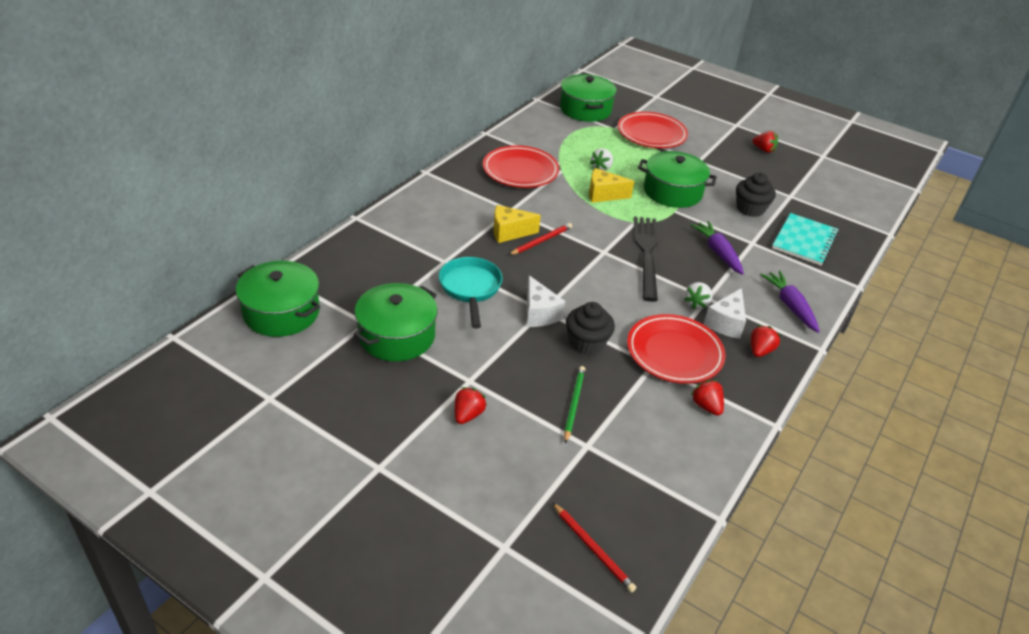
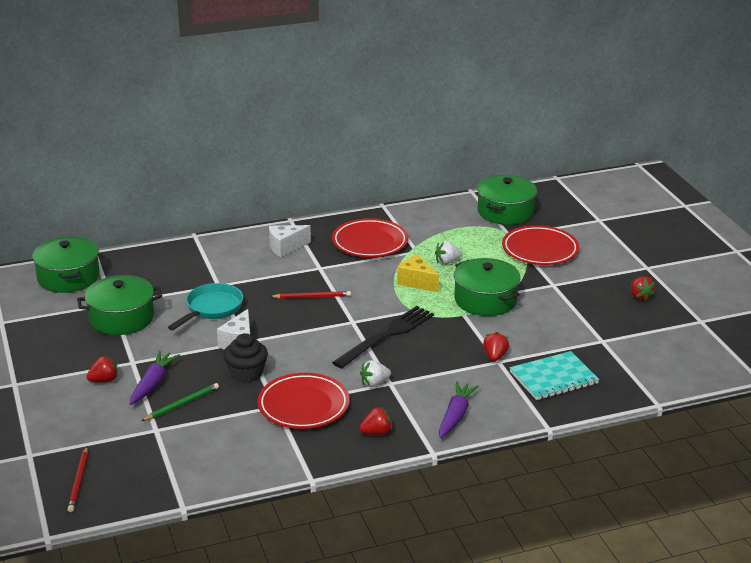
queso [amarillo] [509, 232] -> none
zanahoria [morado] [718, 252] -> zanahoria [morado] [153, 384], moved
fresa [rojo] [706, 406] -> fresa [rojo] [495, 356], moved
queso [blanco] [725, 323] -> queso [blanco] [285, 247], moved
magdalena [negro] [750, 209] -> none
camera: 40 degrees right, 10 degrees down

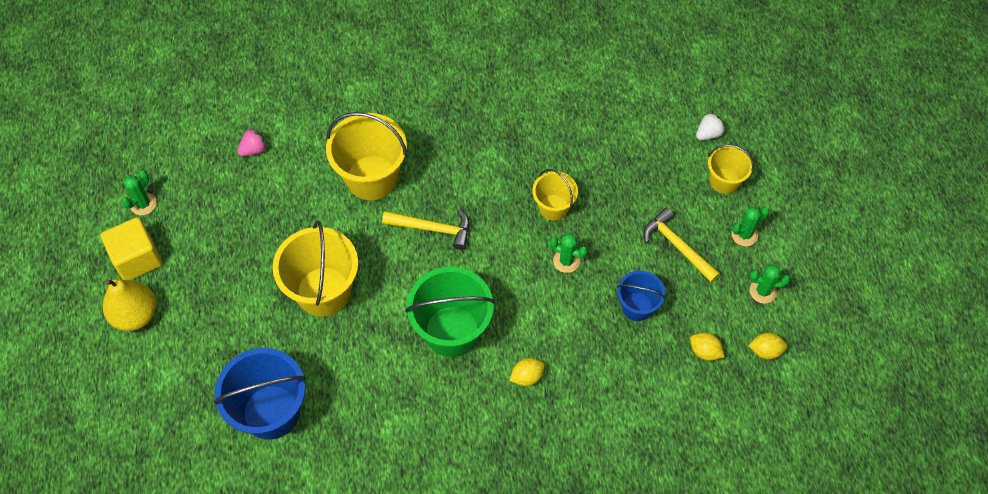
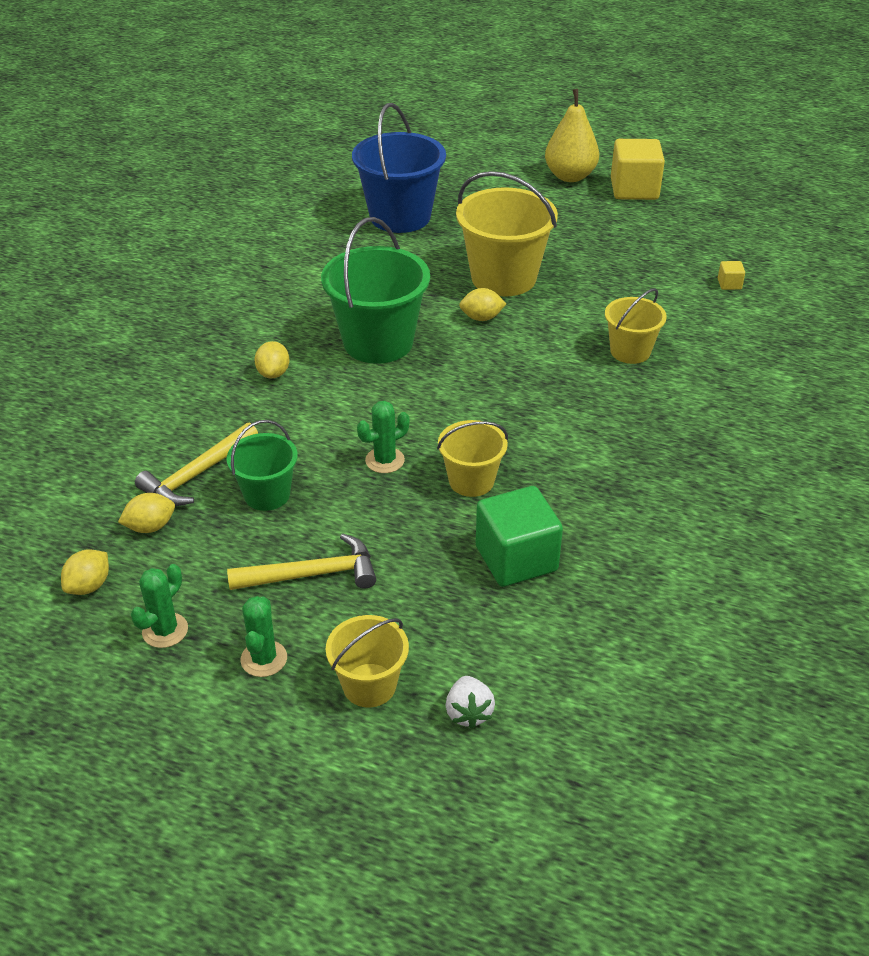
cactus [verde] [143, 204] -> none
fresa [rosa] [254, 149] -> cubo [amarillo] [729, 284]
balde [amarillo] [372, 177] -> balde [amarillo] [630, 351], x0.57
martillo [amarillo] [433, 228] -> martillo [amarillo] [197, 474], moved
balde [azul] [637, 306] -> balde [verde] [267, 494]
none -> limón [amarillo] [481, 318]
none -> cubo [verde] [516, 558]
camera: 120 degrees right, 20 degrees down

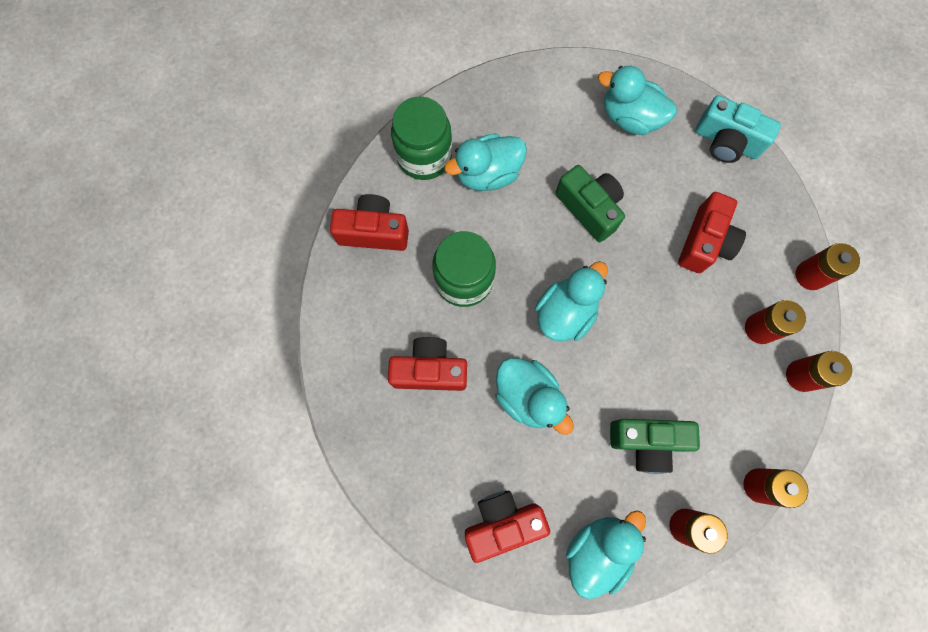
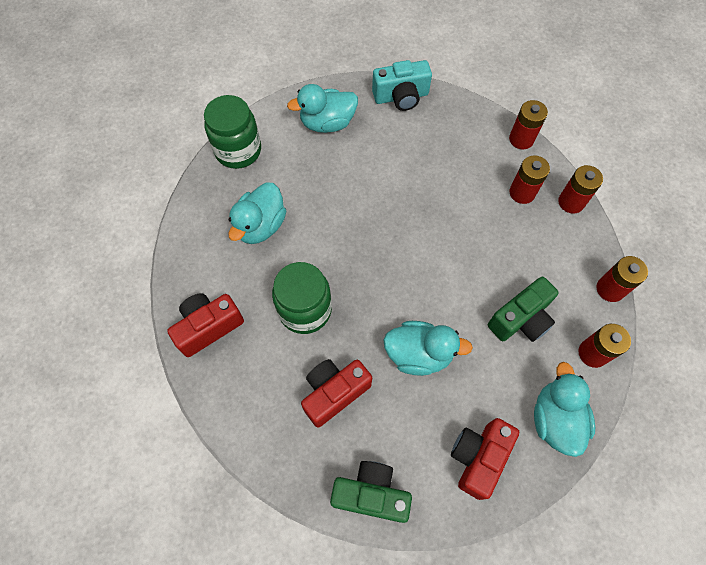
tarro [verde] [424, 156] -> tarro [verde] [238, 151], moved
pato [turquesa] [565, 312] -> none
cámara [verde] [589, 208] -> cámara [verde] [371, 494], moved
cámara [rojo] [705, 242] -> none
camera: 40 degrees left, 10 degrees down

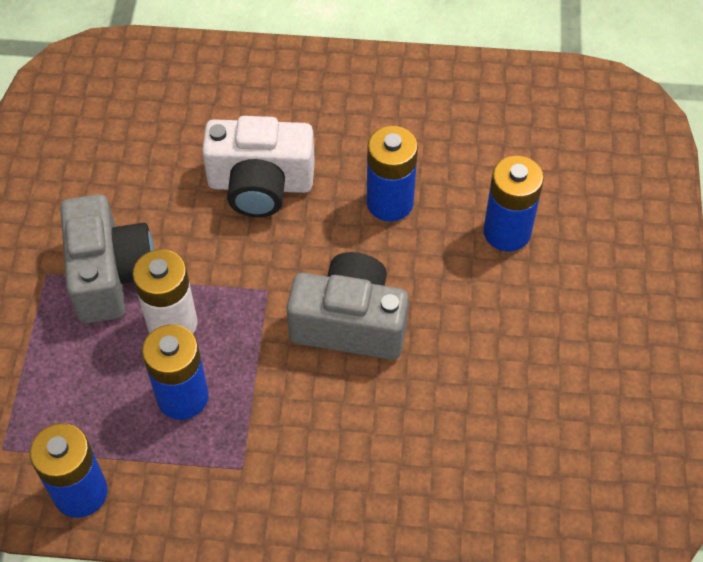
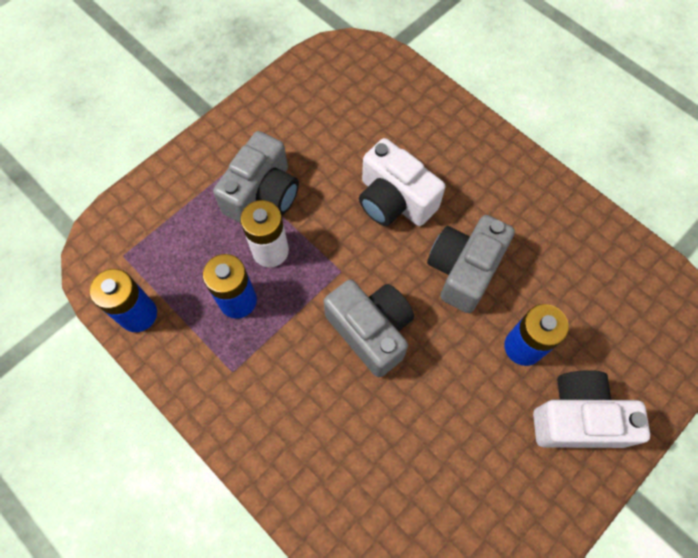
pila [azul] [390, 202] -> cámara [gris] [463, 270]
none -> cámara [blanco] [577, 418]
camera: 40 degrees right, 10 degrees up

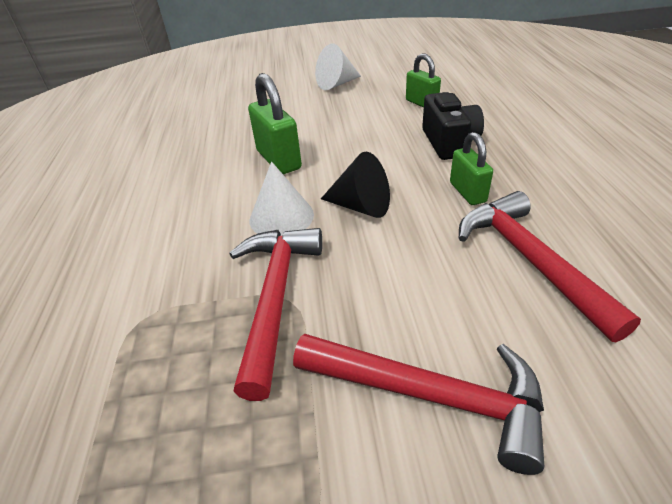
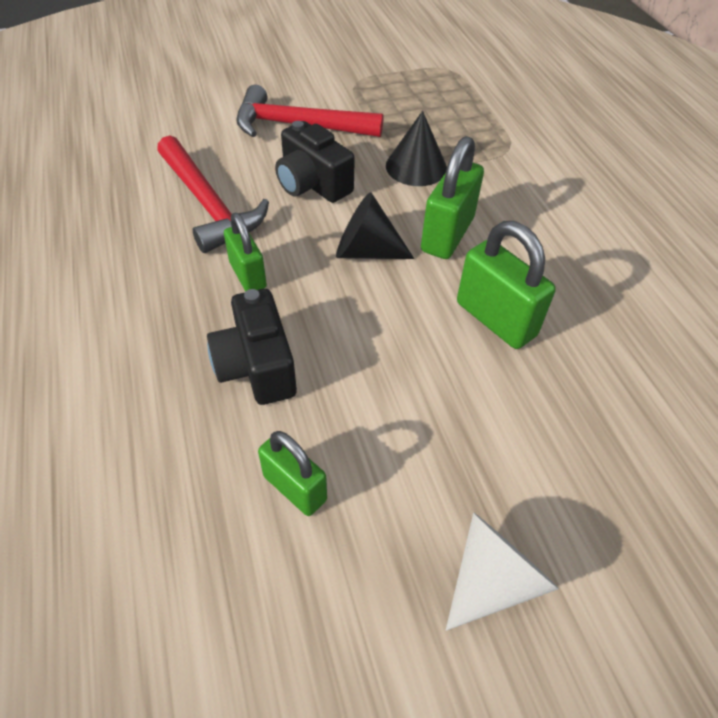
martillo [rojo] [275, 298] -> cono [negro] [416, 167]
cono [blanco] [281, 217] -> candado [verde] [447, 235]
none -> cámara [negro] [312, 184]
camera: 165 degrees right, 10 degrees up

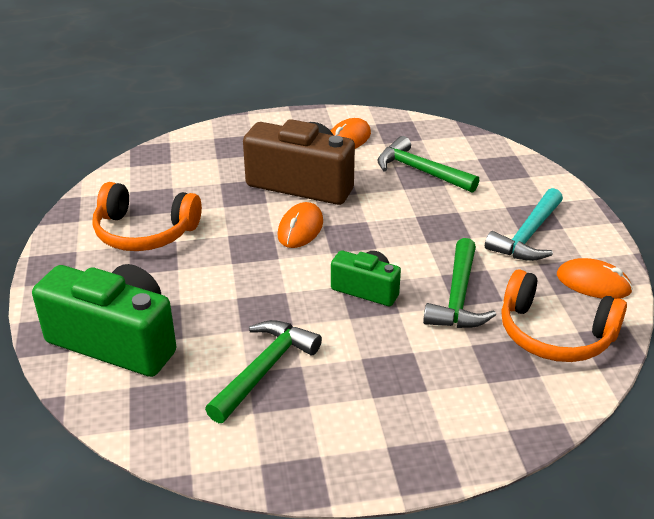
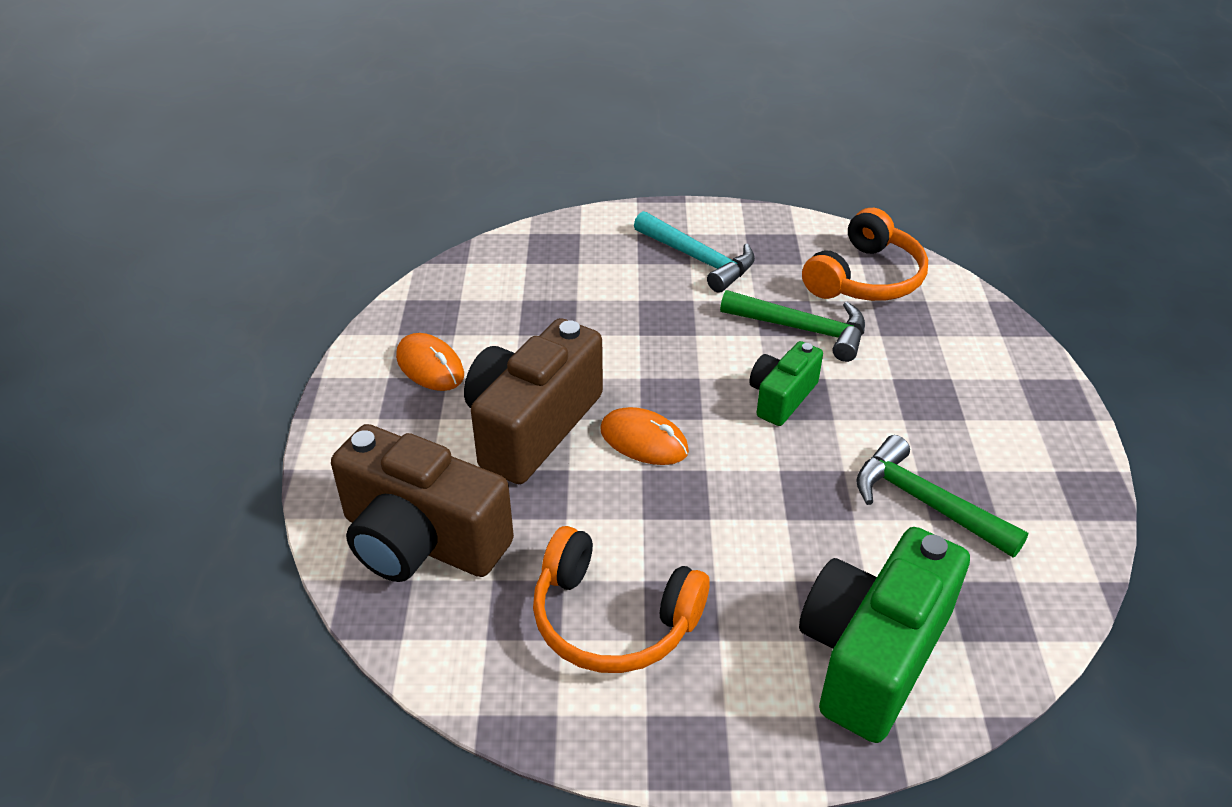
auriculares [naranja] [144, 232] -> auriculares [naranja] [613, 619], 90 degrees clockwise
martillo [verde] [420, 171] -> none
ratón [naranja] [593, 283] -> none
none -> cámara [marrón] [421, 540]
camera: 80 degrees left, 5 degrees up

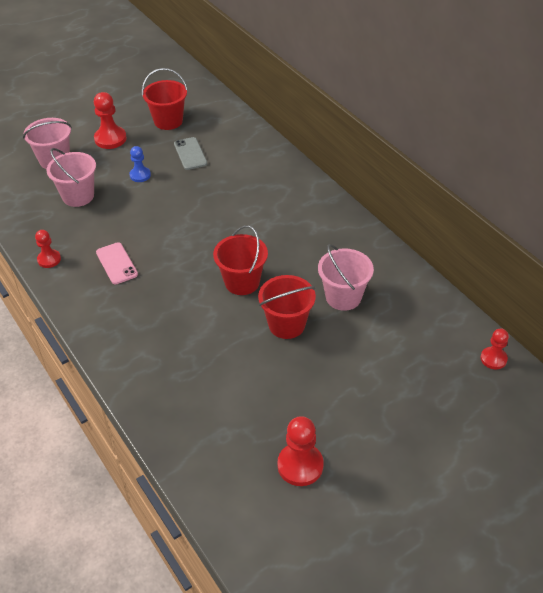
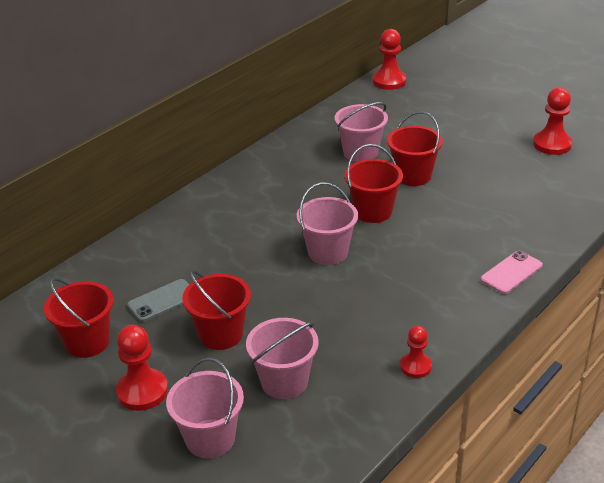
móvil [rosa] [117, 263] -> móvil [rosa] [511, 272], moved
peón [azul] [140, 175] -> balde [rojo] [221, 334]
peón [rojo] [493, 359] -> peón [rojo] [389, 81], x1.60
none -> balde [rosa] [328, 252]
camera: 105 degrees left, 10 degrees down

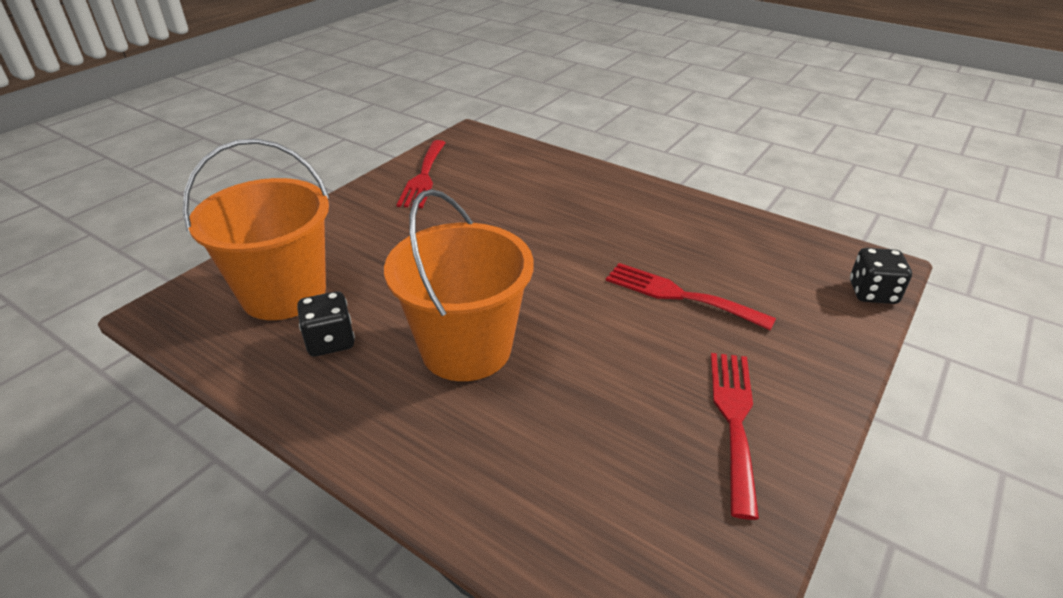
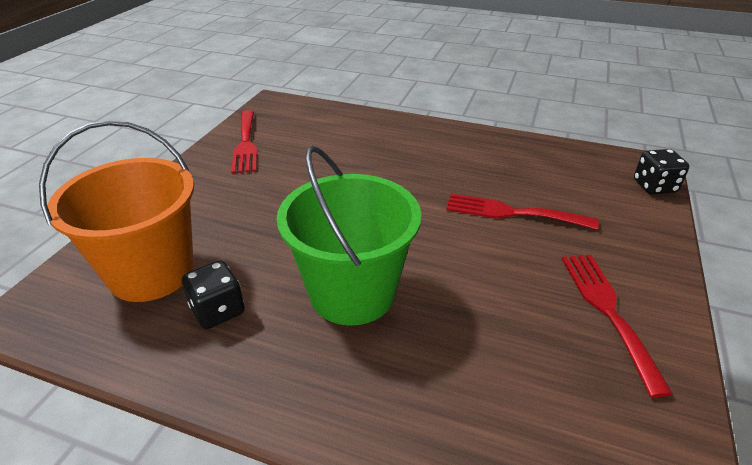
balde [naranja] [466, 349] -> balde [verde] [352, 293]
camera: 15 degrees left, 0 degrees up

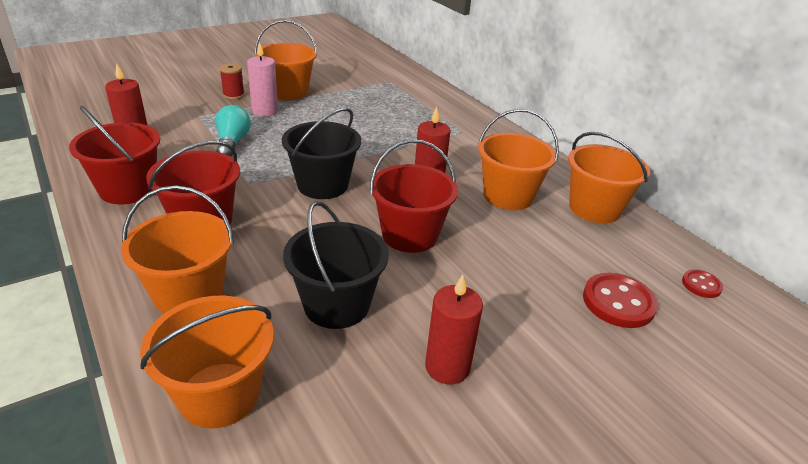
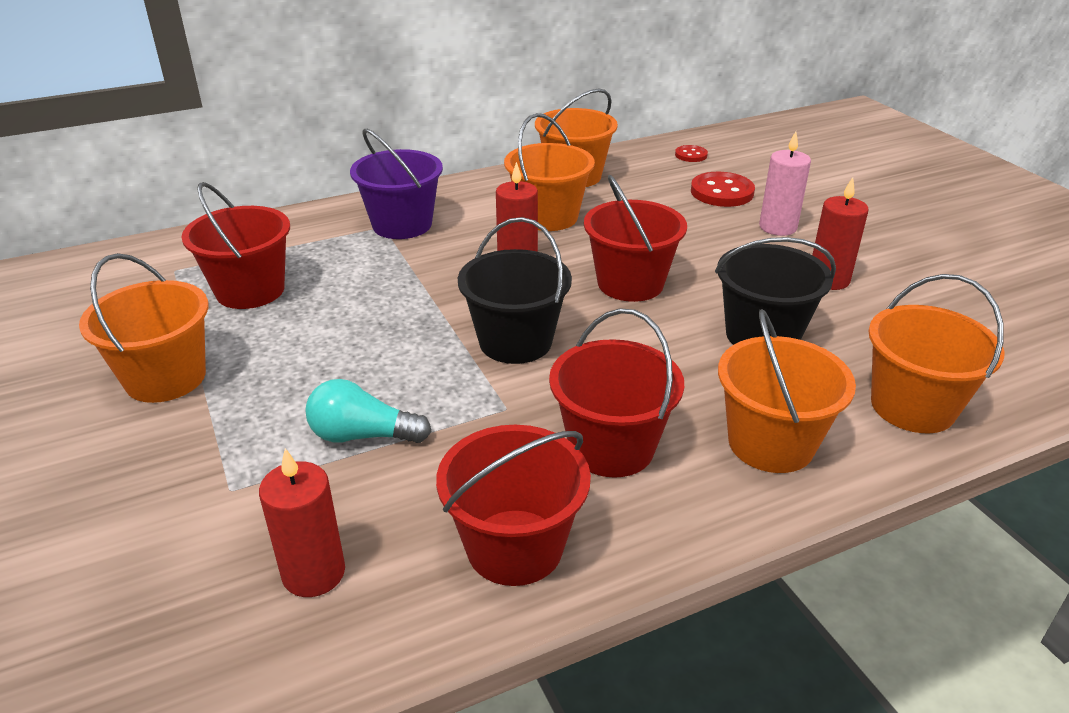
carrete [rojo] [233, 95] -> none
vela [rosa] [265, 111] -> vela [rosa] [777, 227], moved
none -> balde [rojo] [250, 290]
none -> balde [morado] [402, 224]
camera: 80 degrees left, 0 degrees up

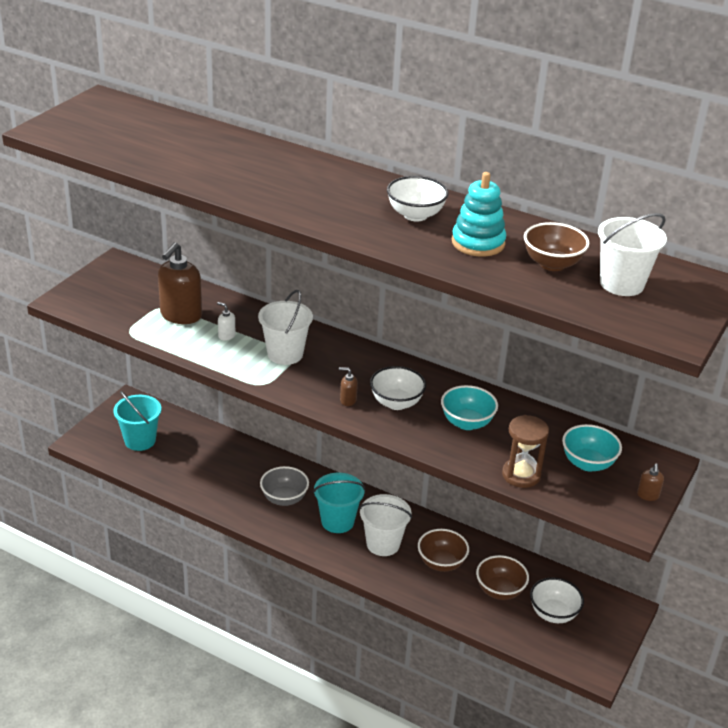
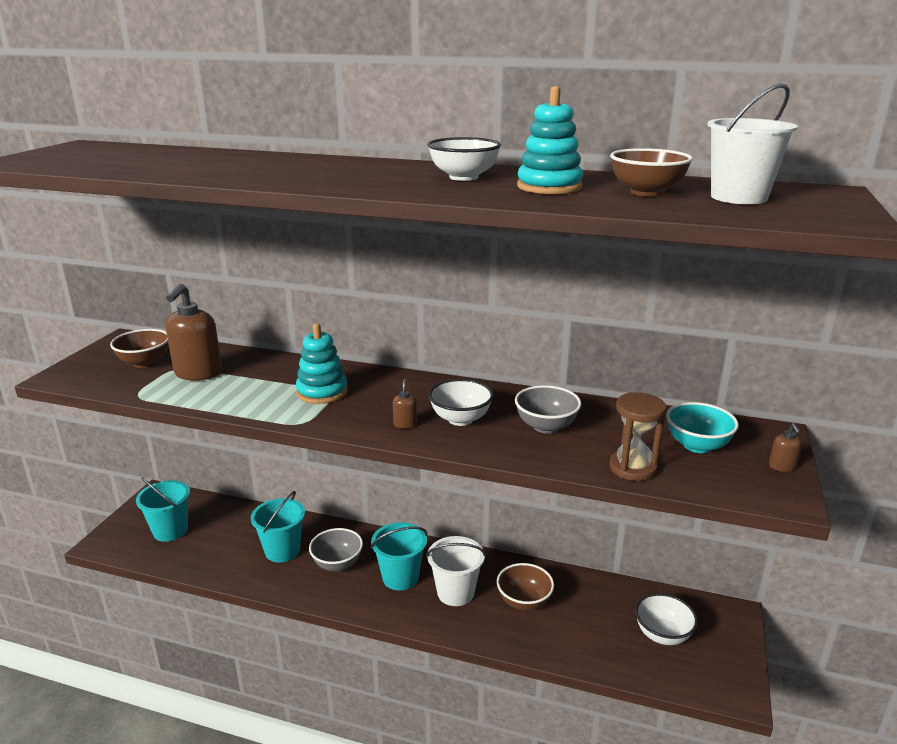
dispensador de jabón [blanco] [226, 336] -> none
balde [blanco] [285, 354] -> juguete apilable [turquesa] [322, 392]
dispensador de jabón [marrón] [348, 400] -> dispensador de jabón [marrón] [405, 424], 90 degrees clockwise
cuenco [turquesa] [467, 423] -> cuenco [gris] [546, 426]
cuenco [marrón] [500, 591] -> cuenco [marrón] [145, 363], moved
none -> balde [turquesa] [282, 550]
camera: 10 degrees left, 10 degrees down

